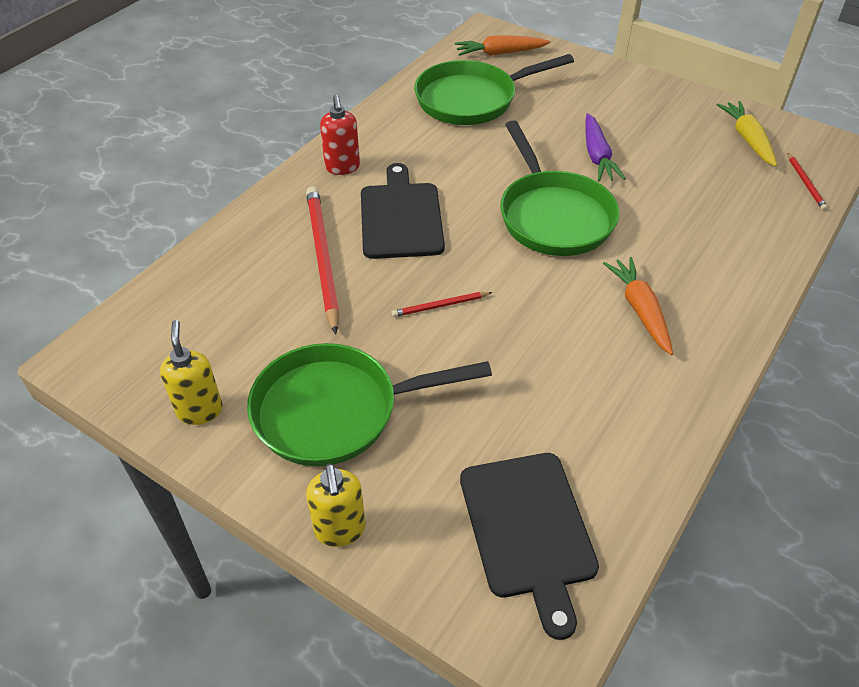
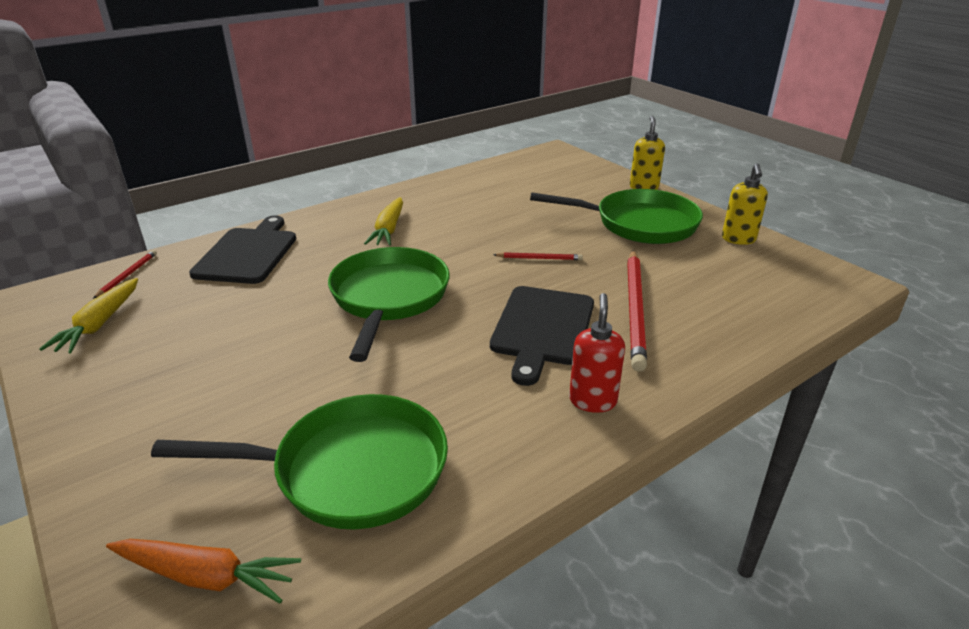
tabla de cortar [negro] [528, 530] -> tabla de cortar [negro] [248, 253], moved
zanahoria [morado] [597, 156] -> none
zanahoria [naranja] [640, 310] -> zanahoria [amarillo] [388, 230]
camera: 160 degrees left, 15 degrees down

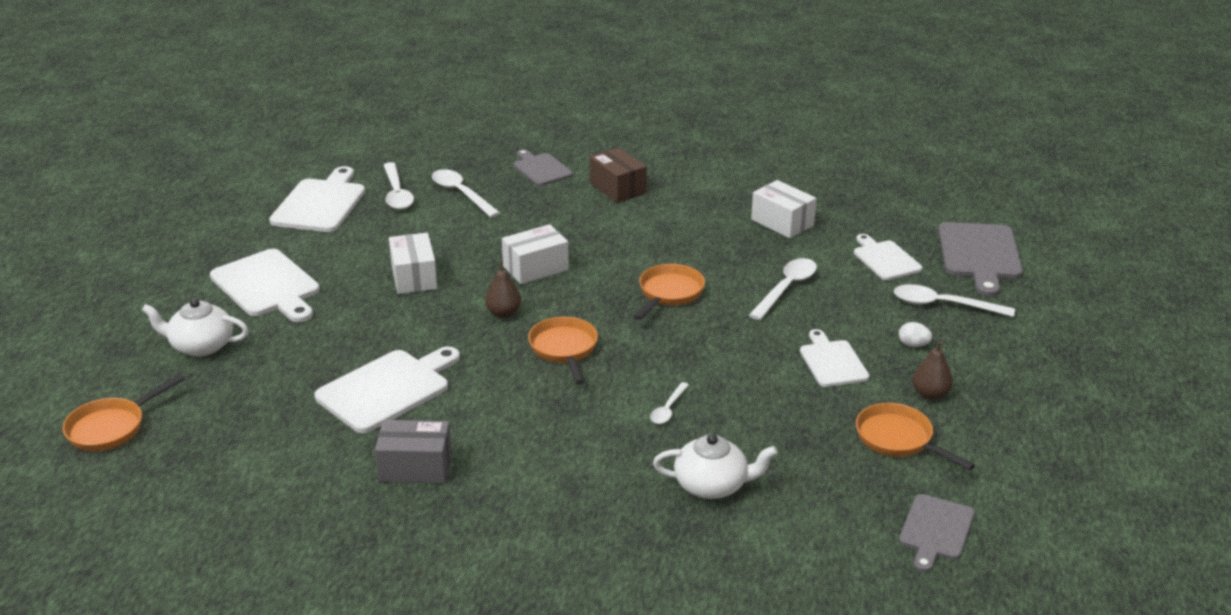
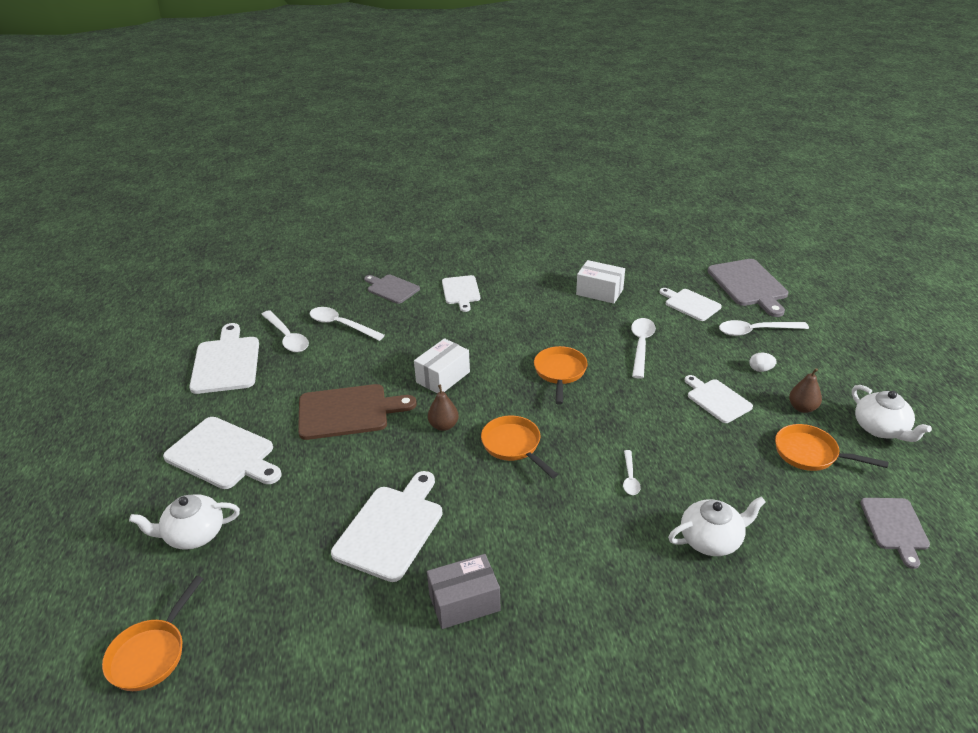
caja [blanco] [414, 277] -> tabla de cortar [marrón] [348, 411]
caja [marrón] [617, 188] -> tabla de cortar [blanco] [461, 291]
none -> tetera [blanco] [881, 429]
camera: 20 degrees left, 5 degrees up

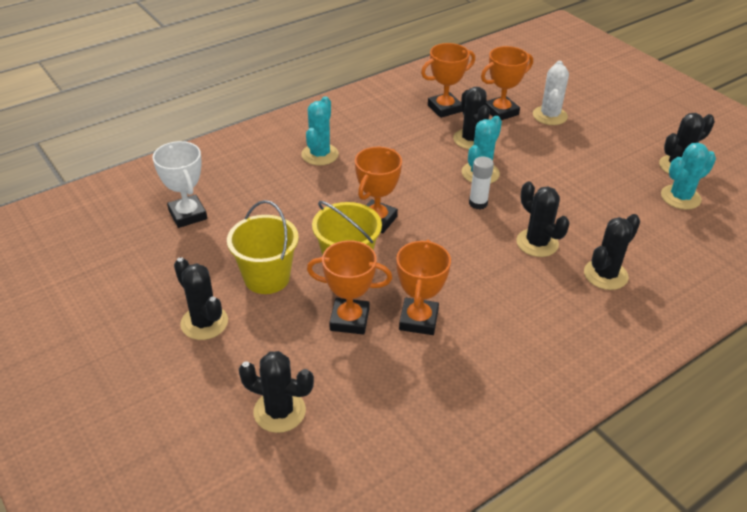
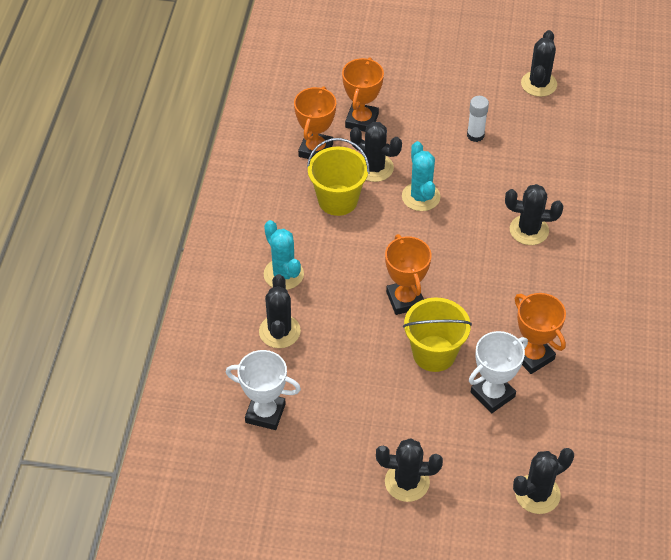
balde [amarillo] [267, 277] -> balde [amarillo] [338, 200], moved
trofeo [naranja] [349, 320] -> trofeo [blanco] [492, 394]
barra de pegamento [blanco] [478, 203] -> barra de pegamento [blanco] [475, 135], moved
cactus [blanco] [549, 116] -> none
cactus [negro] [605, 275] -> cactus [negro] [279, 331], moved
cactus [turquesa] [680, 197] -> none
camera: 45 degrees left, 10 degrees up

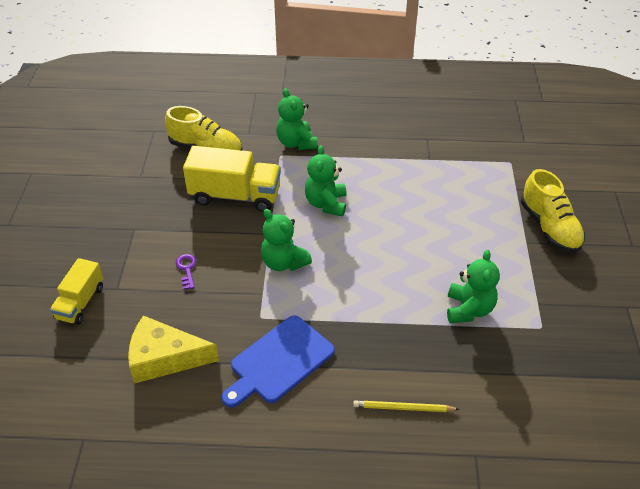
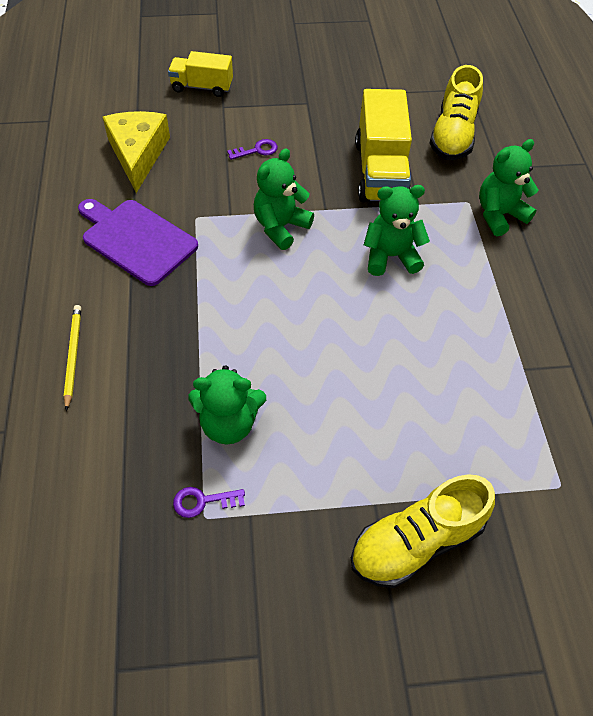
tabla de cortar [azul] [279, 361] -> tabla de cortar [morado] [136, 240]
none -> llave [morado] [203, 501]
camera: 80 degrees right, 10 degrees up

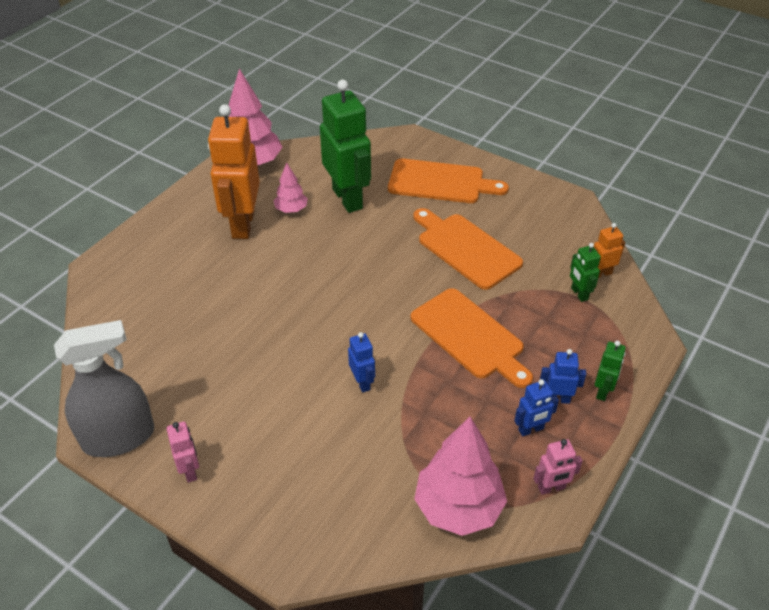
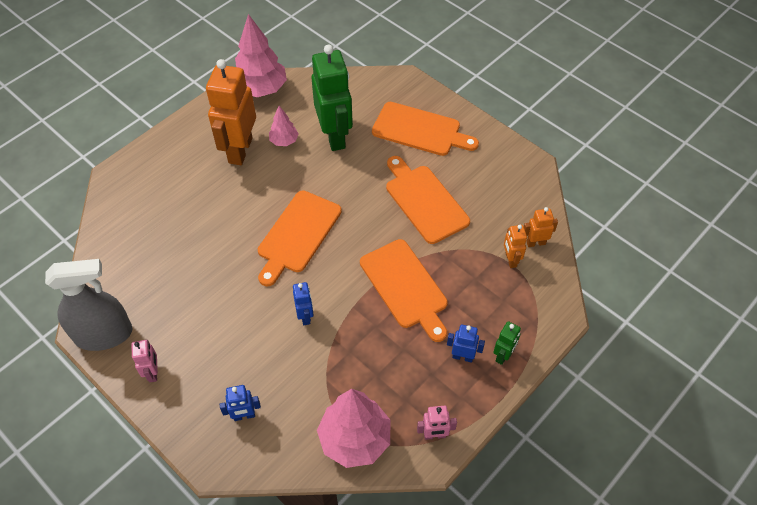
robot [azul] [531, 429] -> robot [azul] [244, 416], moved
robot [verde] [579, 294] -> robot [naranja] [510, 260]
none -> tabla de cortar [naranja] [298, 235]
camera: 10 degrees right, 10 degrees up

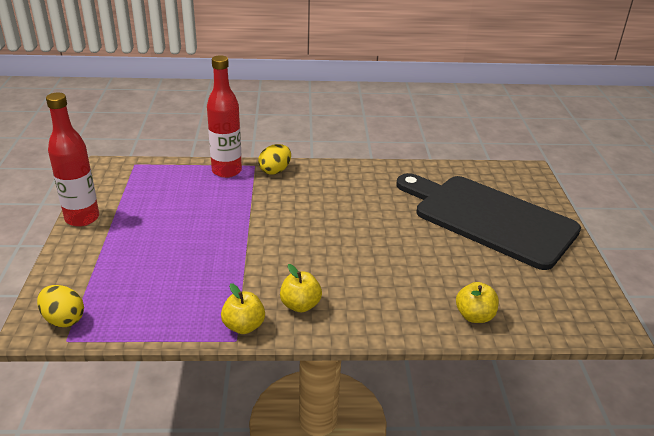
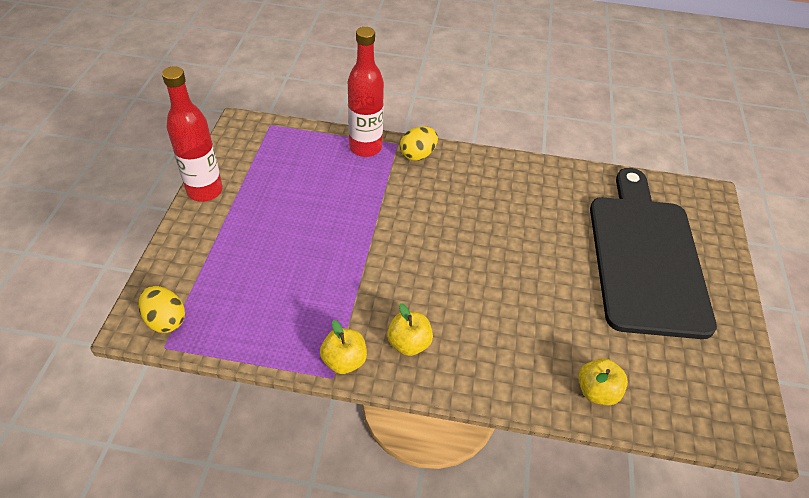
tabla de cortar [negro] [489, 218] -> tabla de cortar [negro] [645, 257], 45 degrees clockwise
camera: 10 degrees right, 15 degrees up

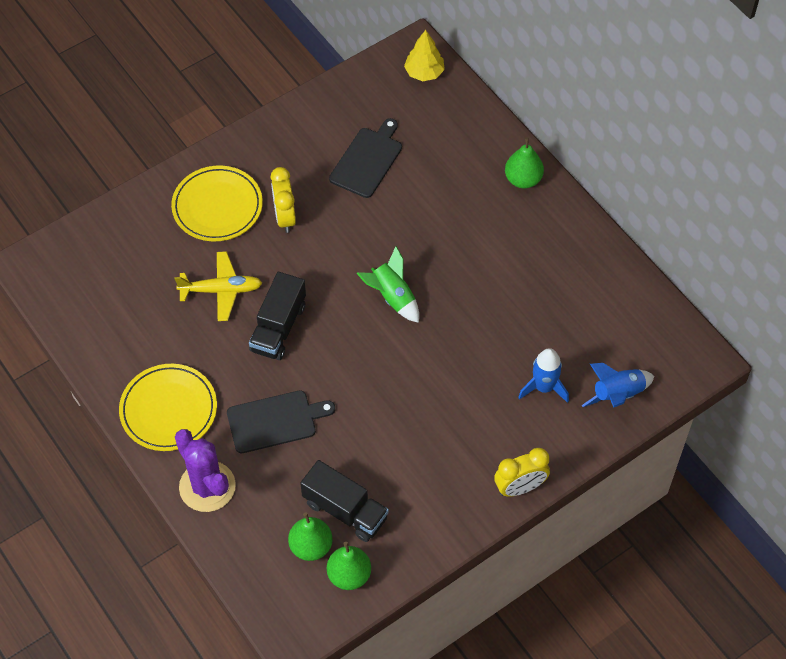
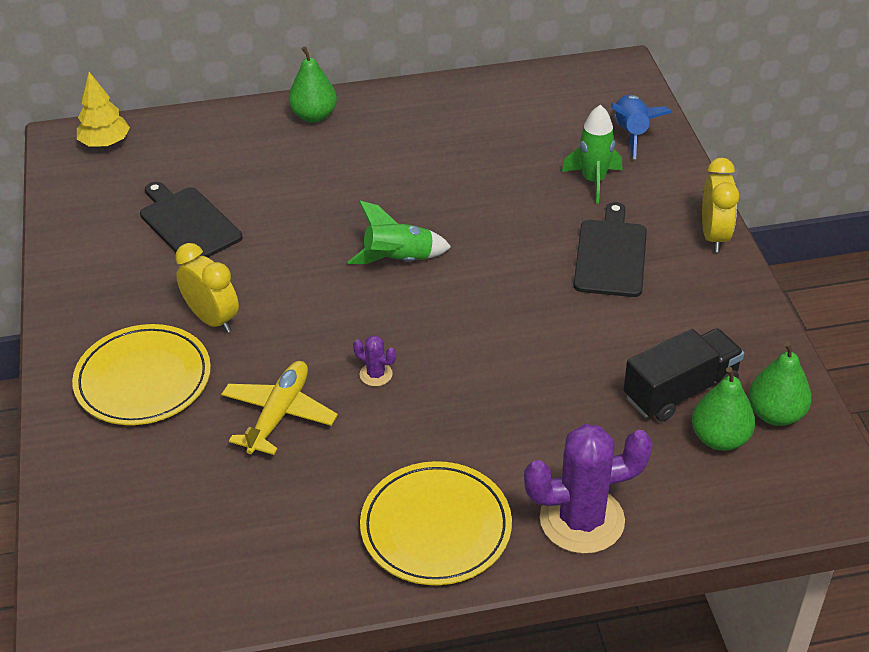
tabla de cortar [negro] [275, 421] -> tabla de cortar [negro] [610, 255], moved
camión [negro] [278, 328] -> cactus [morado] [376, 374]
despertador [amarillo] [285, 217] -> despertador [amarillo] [212, 319], 150 degrees counterclockwise
cohete [azul] [544, 387] -> cohete [verde] [593, 181]
camera: 65 degrees left, 15 degrees down

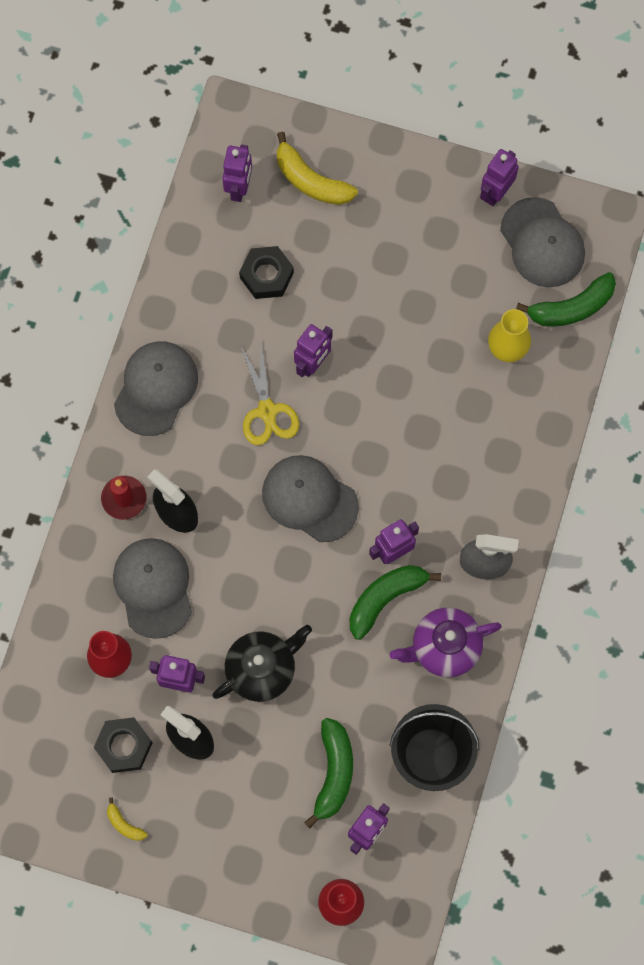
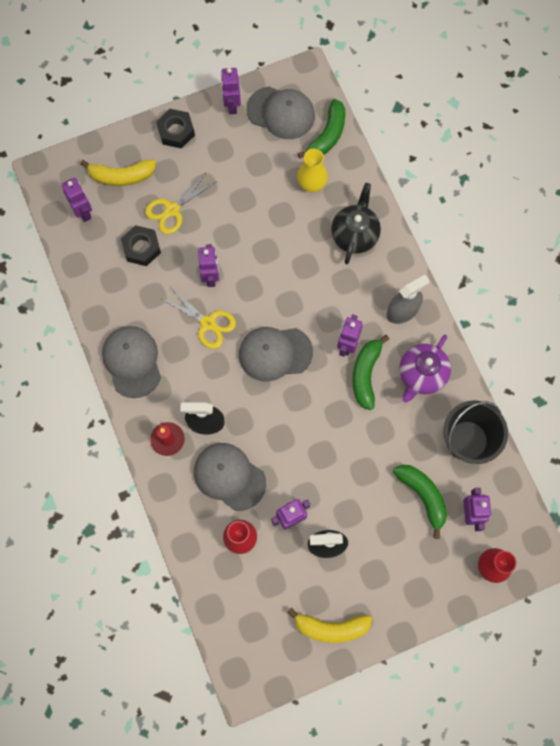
tuerca [negro] [124, 746] -> tuerca [negro] [176, 131], moved
plátano [amarillo] [124, 824] -> plátano [amarillo] [331, 627], x2.05
tetera [negro] [262, 669] -> tetera [negro] [355, 234], moved
none -> tijeras [amarillo] [172, 210]
camera: 40 degrees left, 0 degrees up

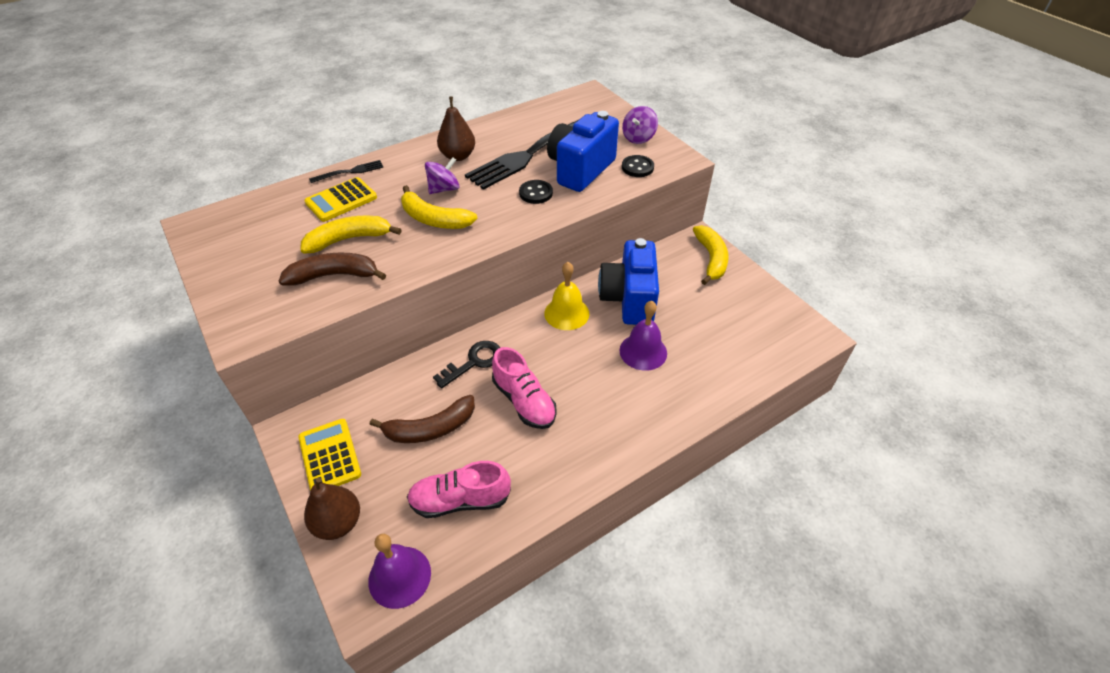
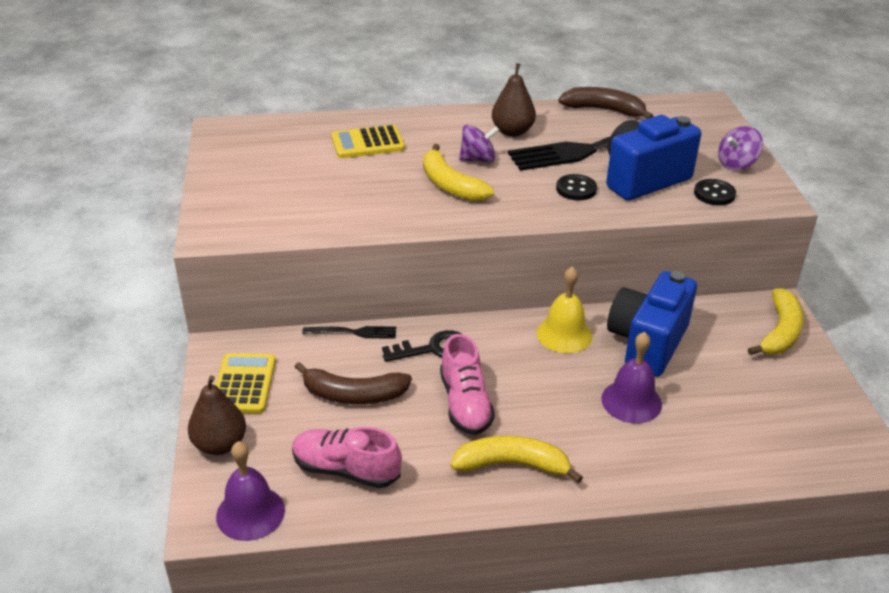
plátano [marrón] [334, 276] -> plátano [marrón] [604, 110], moved
plátano [amarillo] [349, 239] -> plátano [amarillo] [512, 465], moved
tenedor [negro] [350, 172] -> tenedor [negro] [353, 332], moved
camera: 25 degrees right, 10 degrees down

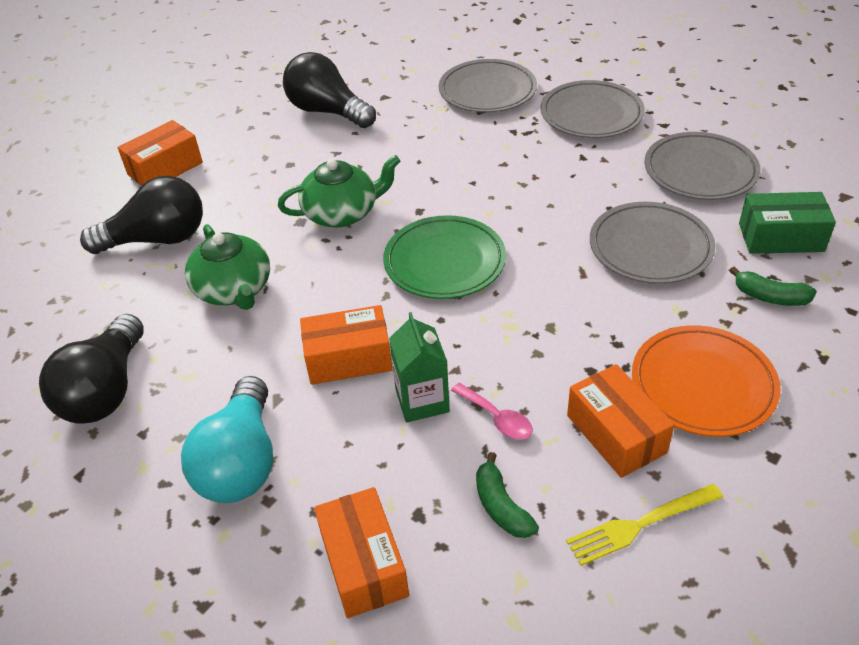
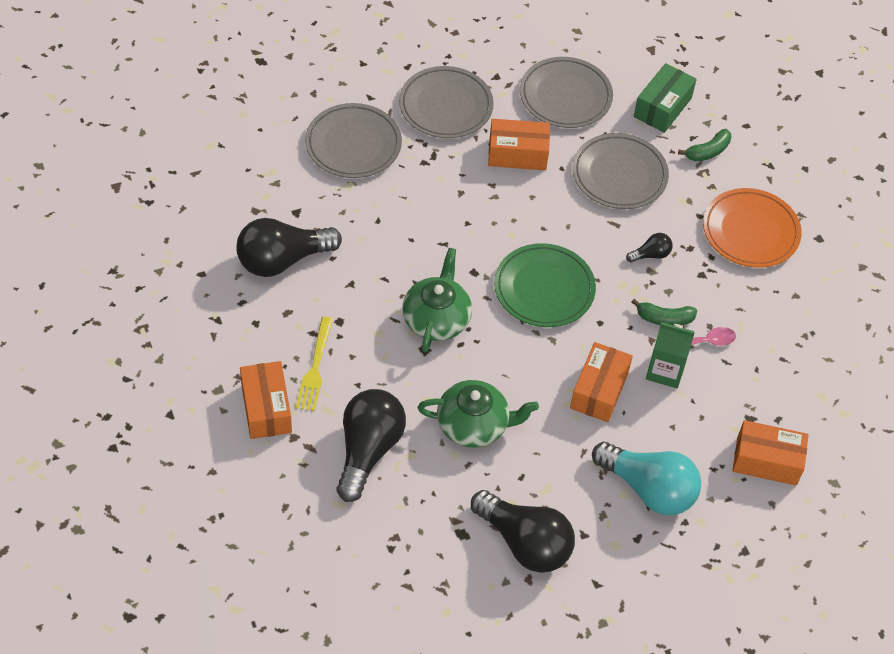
plátano [verde] [501, 506] -> plátano [verde] [664, 318], moved
tenedor [amarillo] [640, 525] -> tenedor [amarillo] [315, 367], moved
caja [naranja] [616, 434] -> caja [naranja] [517, 154], moved
none -> bombilla [negro] [651, 255]
camera: 65 degrees left, 10 degrees up

